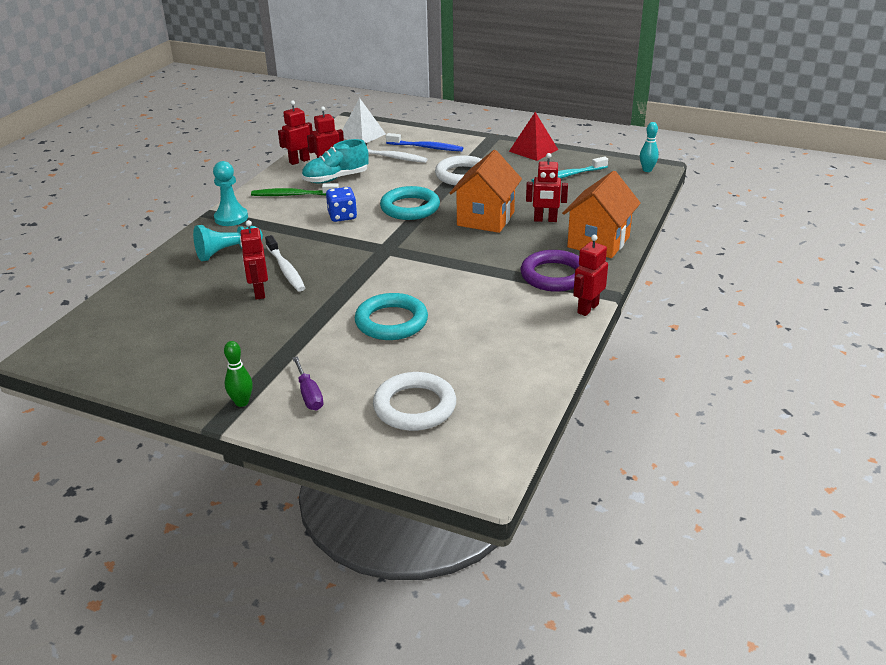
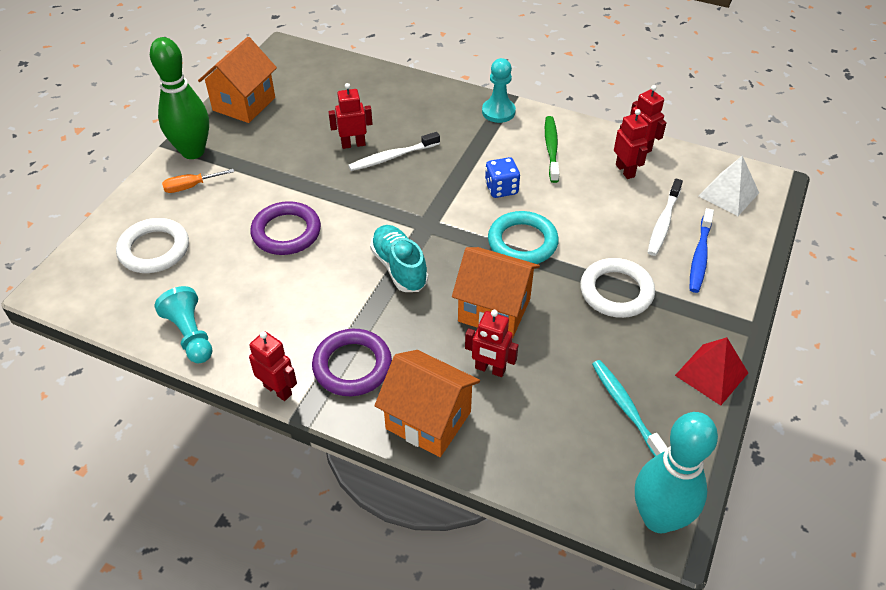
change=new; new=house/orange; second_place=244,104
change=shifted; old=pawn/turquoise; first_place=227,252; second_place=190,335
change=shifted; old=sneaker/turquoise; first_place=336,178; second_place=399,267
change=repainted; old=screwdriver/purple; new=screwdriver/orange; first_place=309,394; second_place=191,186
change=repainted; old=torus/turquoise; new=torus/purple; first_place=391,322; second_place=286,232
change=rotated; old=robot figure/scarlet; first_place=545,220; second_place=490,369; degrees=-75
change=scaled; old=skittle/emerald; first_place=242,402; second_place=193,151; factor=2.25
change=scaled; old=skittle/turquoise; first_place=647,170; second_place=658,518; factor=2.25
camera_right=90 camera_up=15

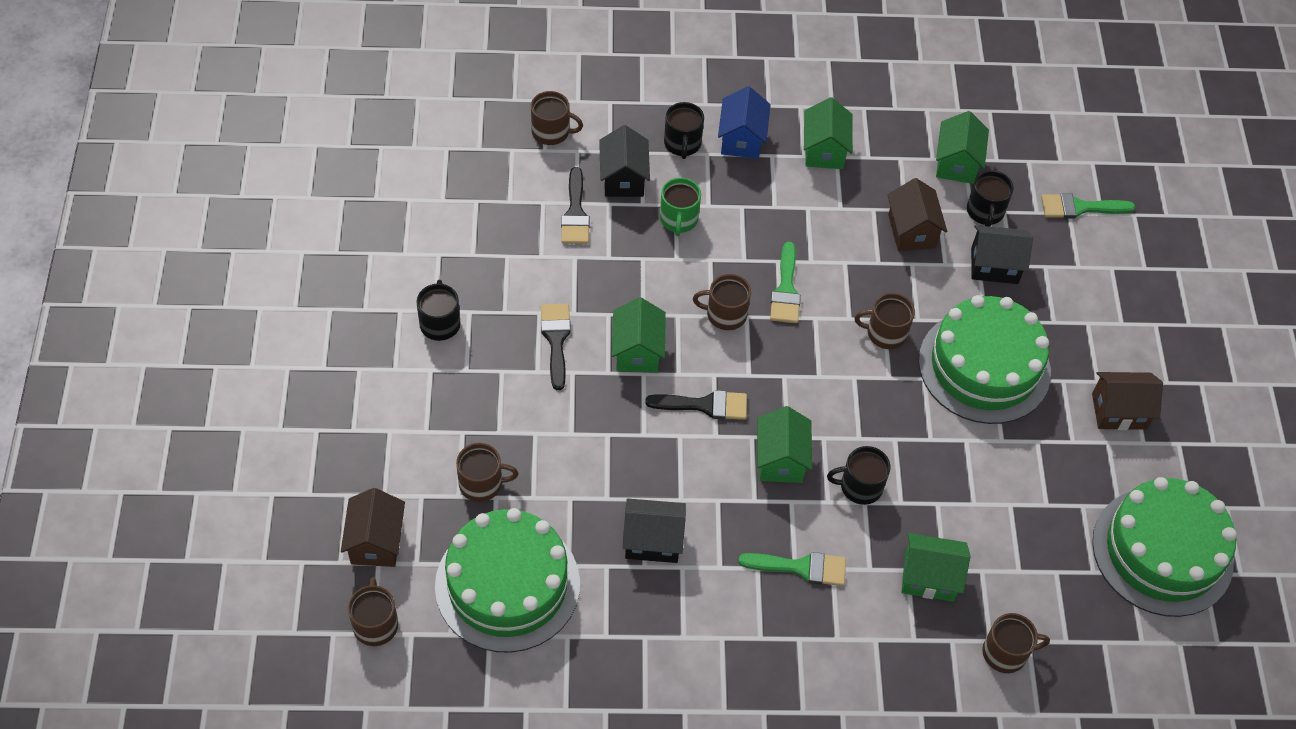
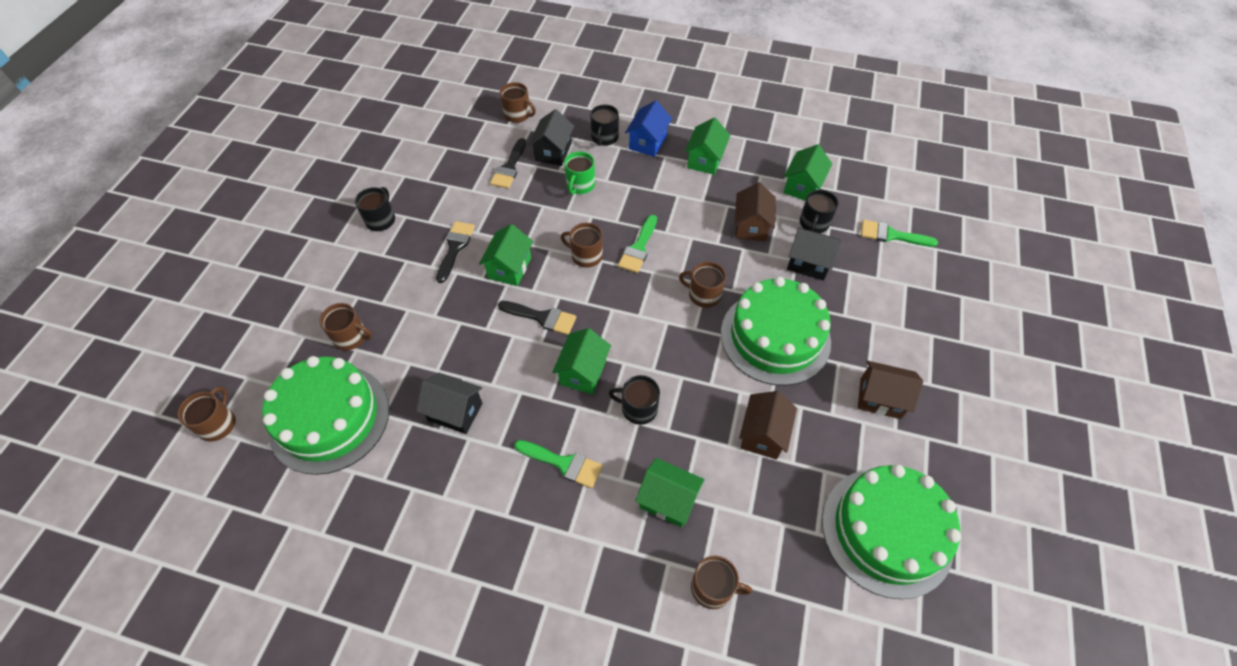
change=shifted; old=house/russet; first_place=376,542; second_place=763,434
camera_right=20 camera_up=0

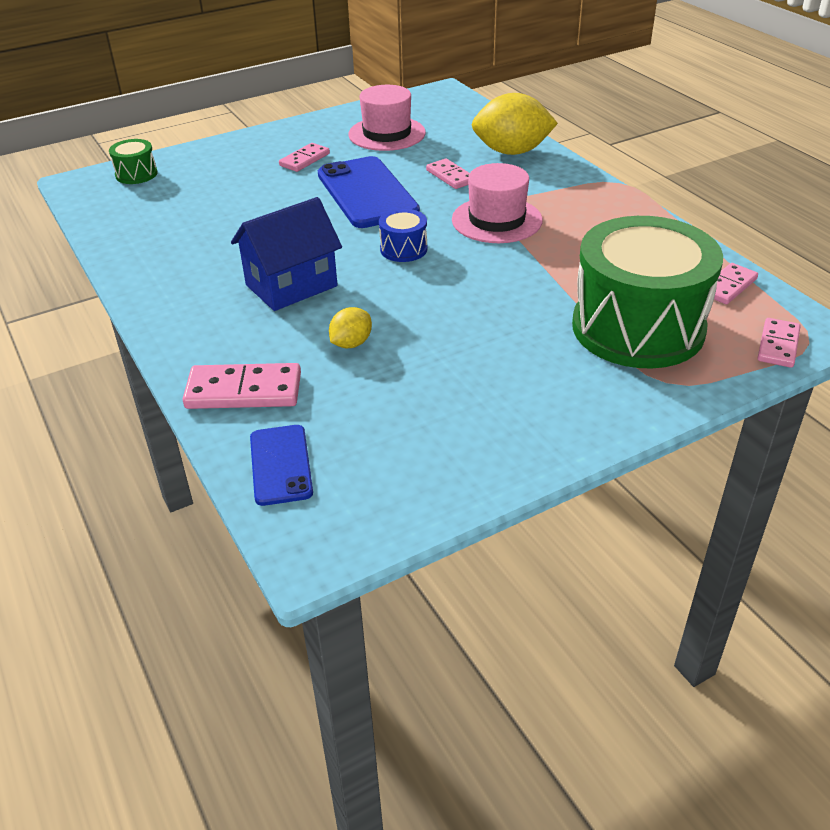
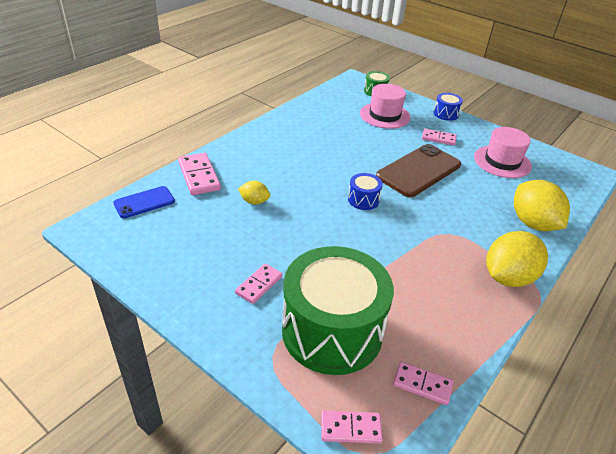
change=gone; old=house/blue; first_place=291,285
change=new; new=snare drum/blue; second_place=446,114
change=new; new=lemon/bright yellow; second_place=508,277
change=shifted; old=domino/pink; first_place=450,176; second_place=259,285
change=shifted; old=tall hat/pink; first_place=496,220; second_place=384,115
change=repainted; old=smartphone/blue; new=smartphone/russet; first_place=367,193; second_place=418,171
camera_right=65 camera_up=0

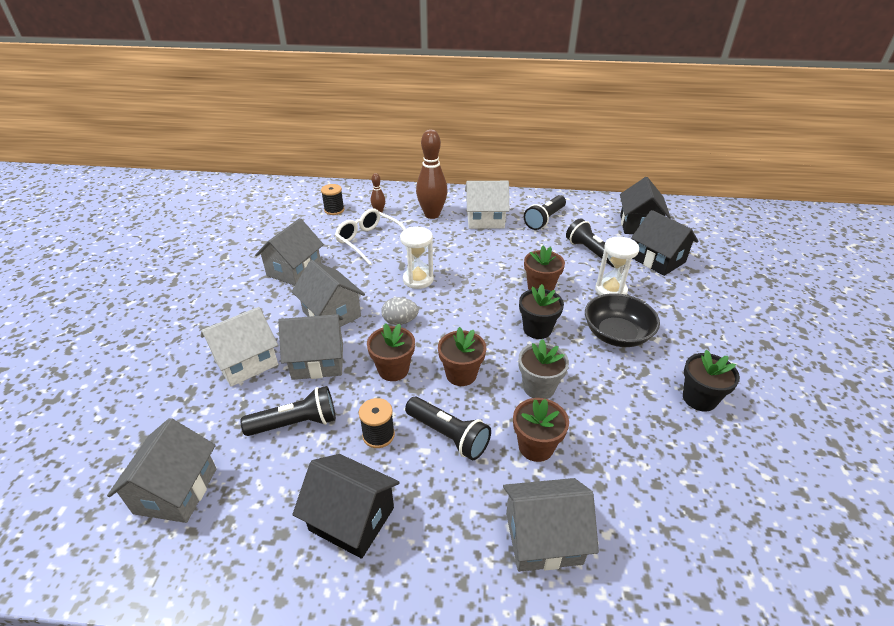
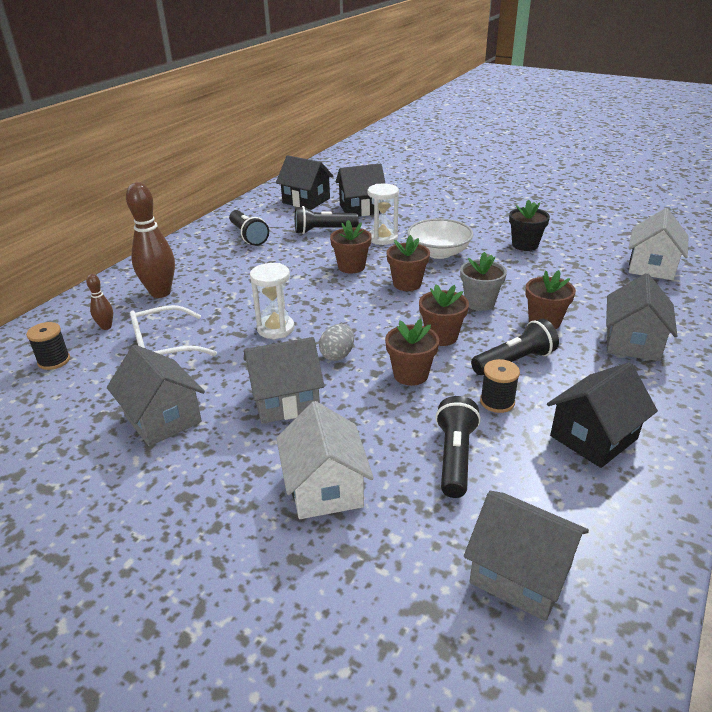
change=gone; old=house/ash-grey; first_place=318,361
change=shifted; old=house/snow-white; first_place=485,219; second_place=651,267
change=repainted; old=flower pot/jet-black; new=flower pot/russet; first_place=537,329; second_place=407,284
change=repainted; old=bowl/jet-black; new=bowl/snow-white; first_place=616,334; second_place=439,252
camera_right=-65 camera_up=-5

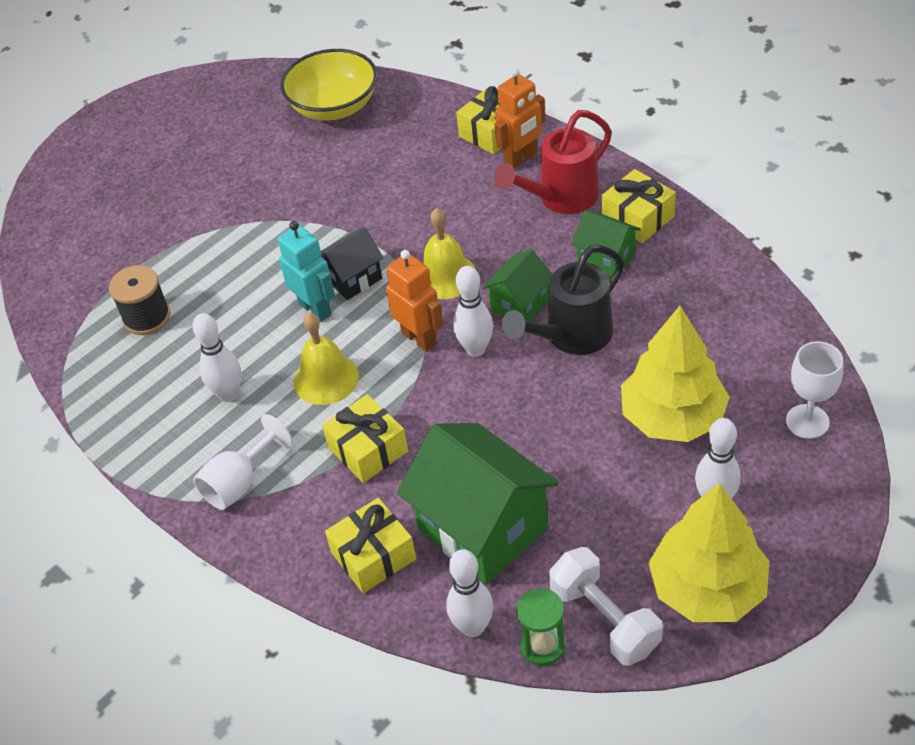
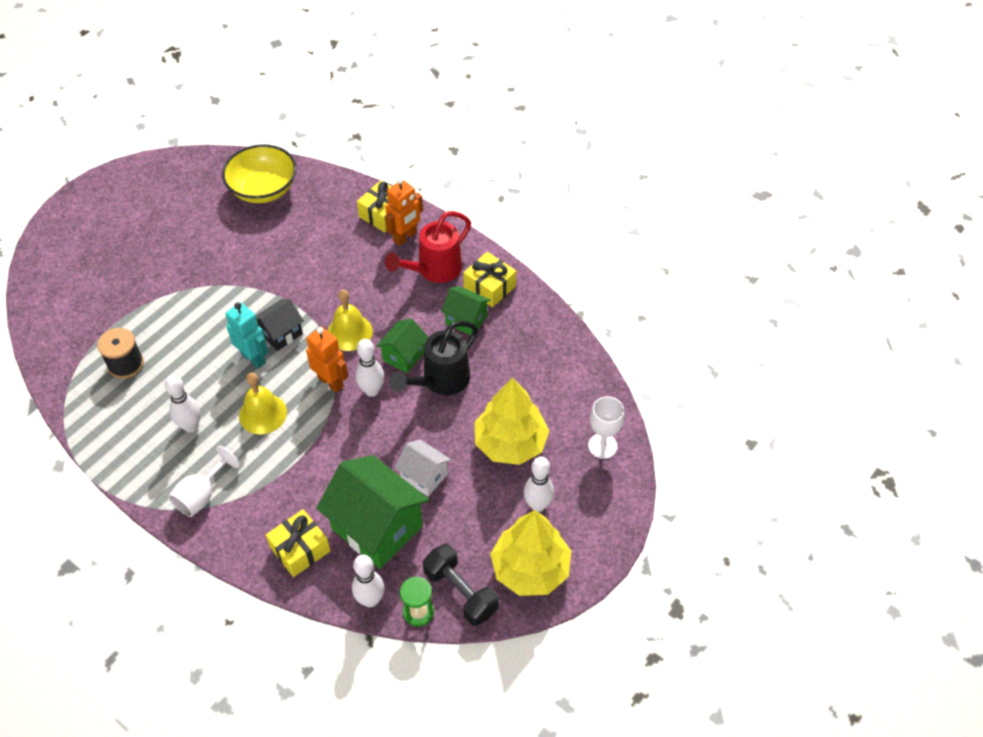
change=gone; old=present/bright yellow; first_place=368,449
change=new; new=house/snow-white; second_place=424,476
change=repainted; old=dumbbell/snow-white; new=dumbbell/jet-black; first_place=604,619; second_place=460,592
camera_right=-10 camera_up=5

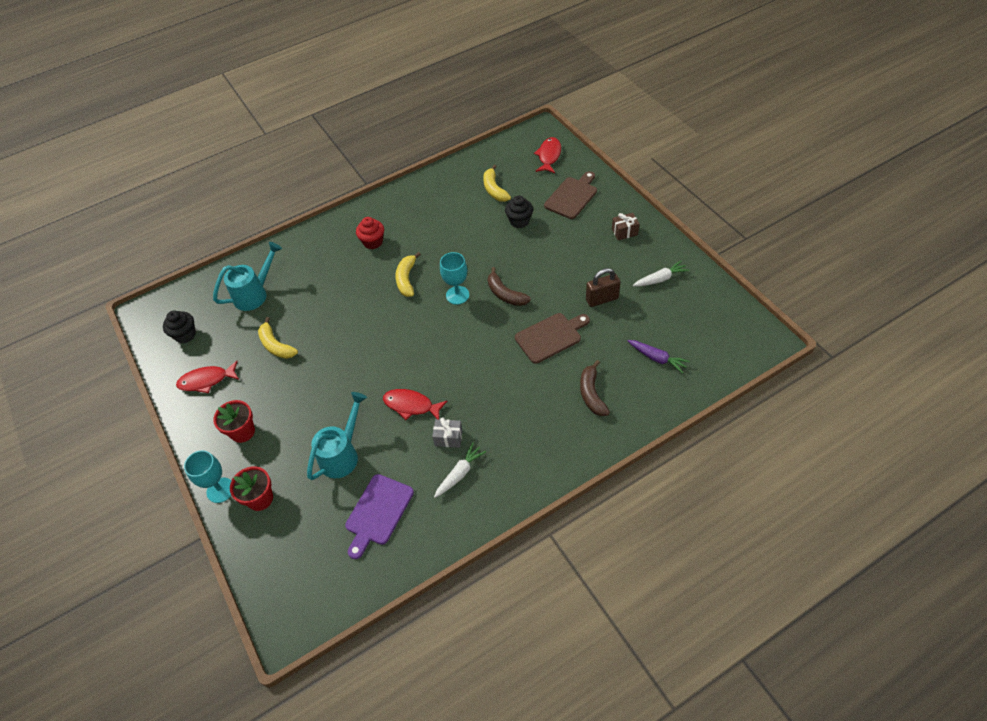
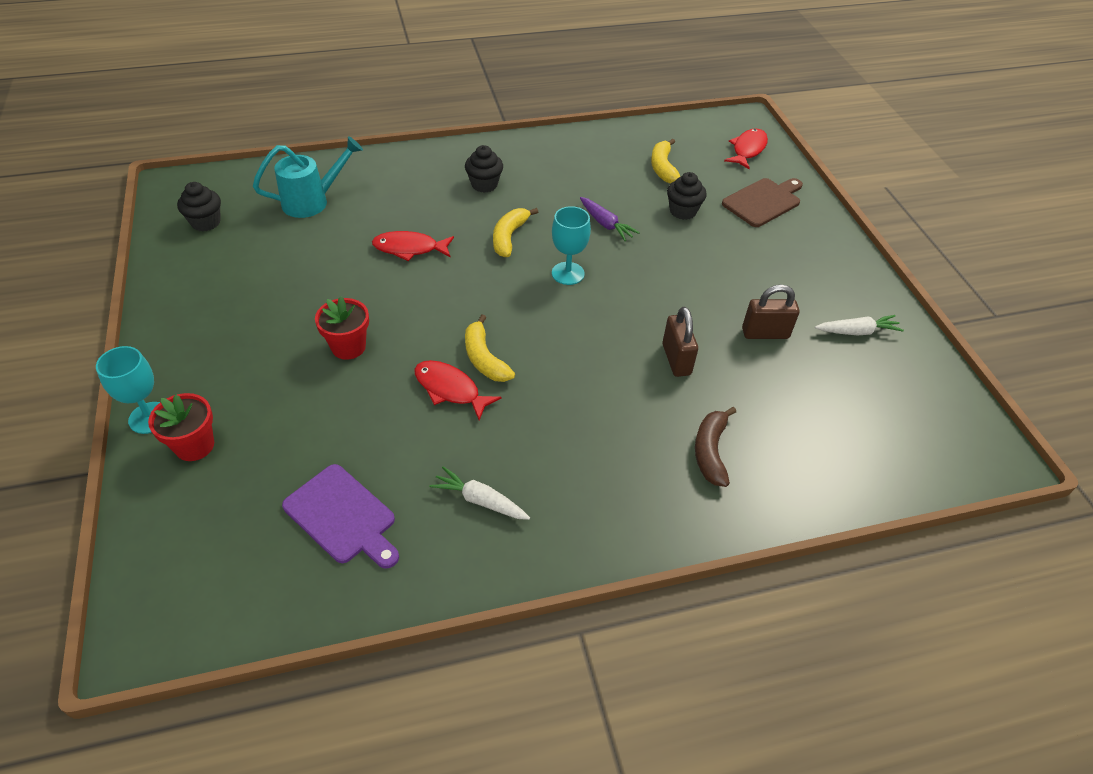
change=gone; old=sprinkling can/turquoise; first_place=343,454
change=gone; old=present/ash-grey; first_place=448,438
change=gone; old=toy banana/russet; first_place=505,294
change=gone; old=present/russet; first_place=624,232
change=shifted; old=toy fish/scarlet; first_place=206,380; second_place=409,248
change=shifted; old=flower pot/scarlet; first_place=242,432; second_place=348,347
change=shifted; old=toy banana/bright yellow; first_place=276,345; second_place=484,358
change=shifted; old=toy carrot/purple; first_place=657,358; second_place=605,224
change=swapped; old=chopping board/russet; new=padlock/russet; first_place=550,337; second_place=676,359
change=repainted; old=fairy cake/scarlet; new=fairy cake/jet-black; first_place=373,242; second_place=484,184
change=rotated; old=chopping board/purple; first_place=378,512; second_place=343,516; degrees=-90
change=rotated; old=toy carrot/snow-white; first_place=460,473; second_place=480,500; degrees=-120
camera_right=10 camera_up=-5

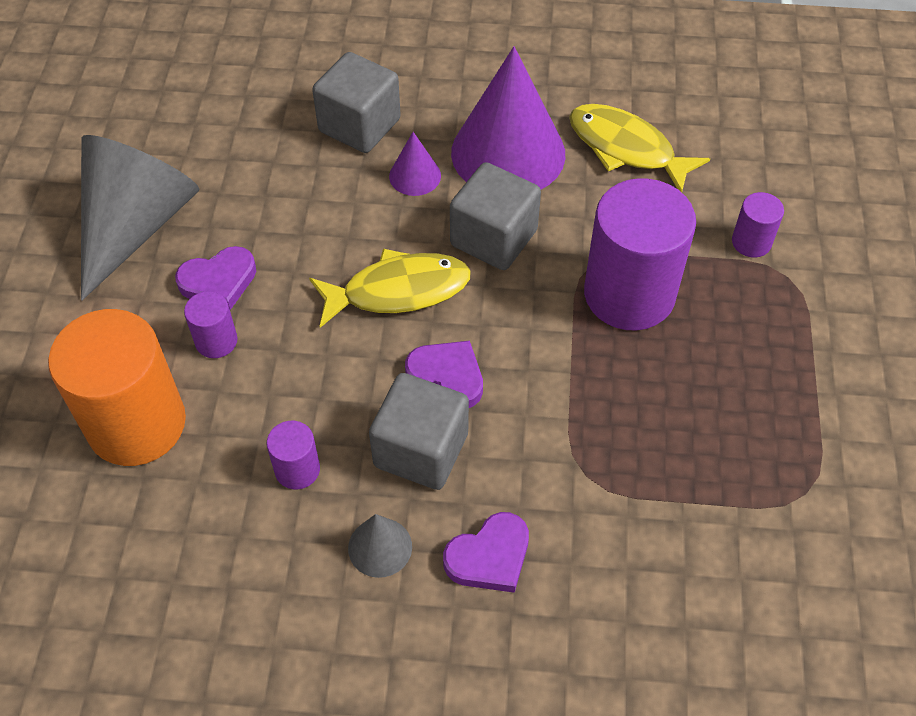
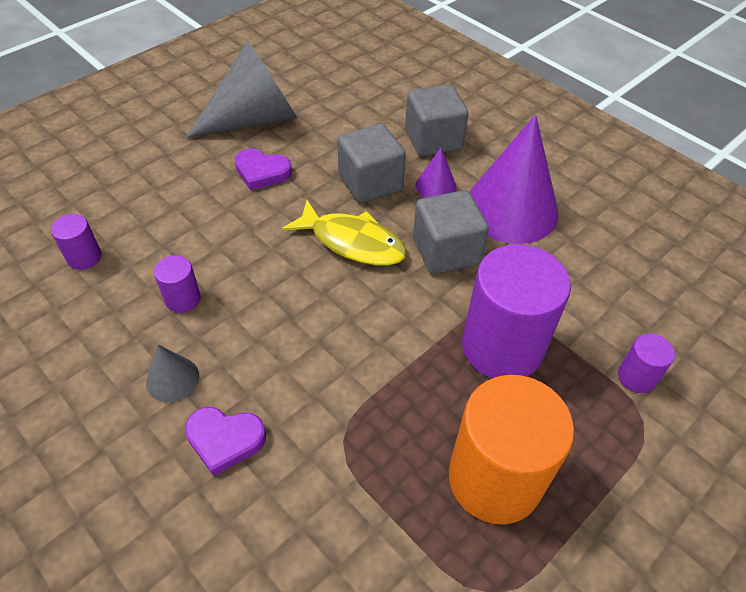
change=gone; old=heart shape/purple; first_place=447,376
change=gone; old=toy fish/bright yellow; first_place=626,148
change=shifted; old=cylinder shape/orange; first_place=137,424; second_place=494,479
change=shifted; old=cylinder shape/purple; first_place=216,341; second_place=84,257
change=shifted; old=block/ash-grey; first_place=421,450; second_place=370,183
camera_right=40 camera_up=-5

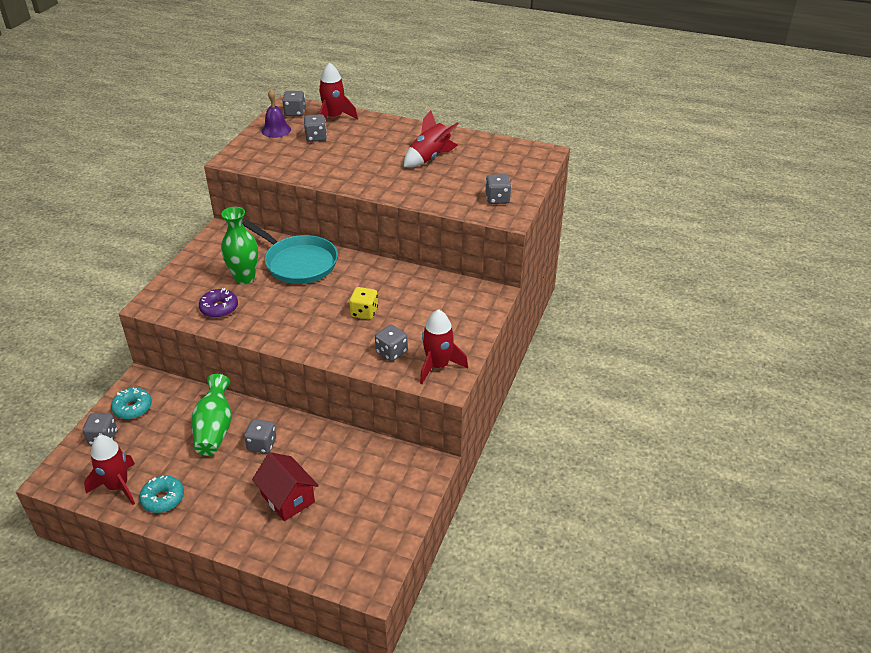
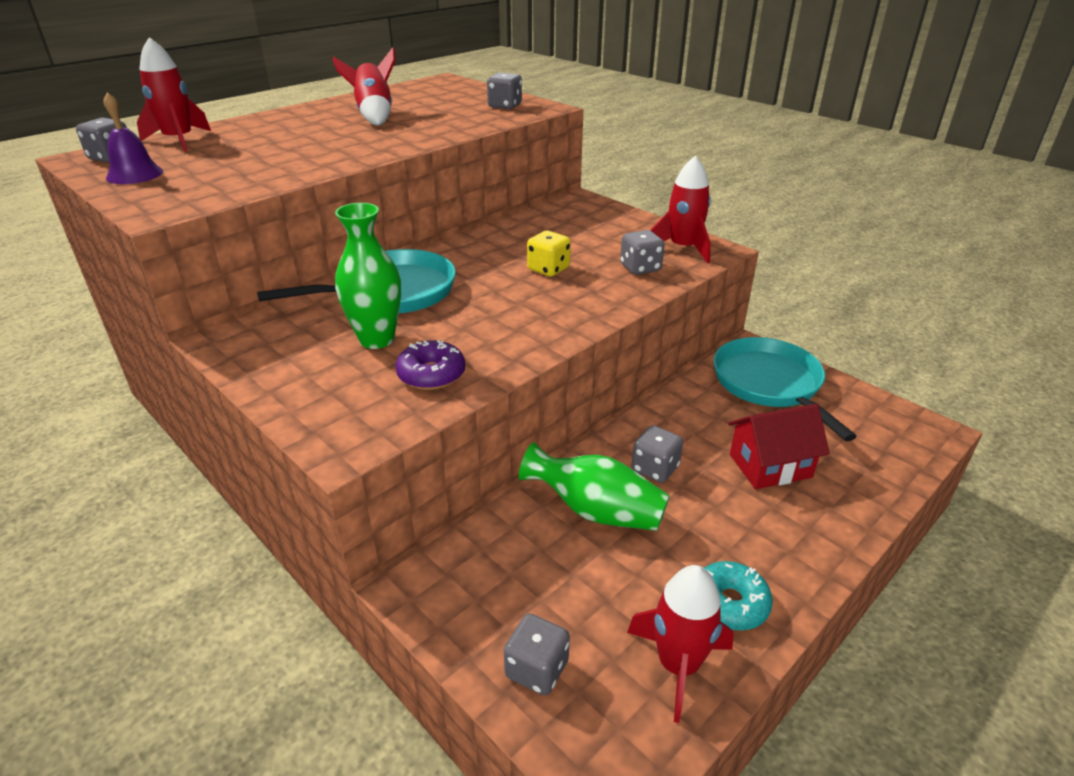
change=gone; old=doughnut/turquoise; first_place=132,408
change=gone; old=dice/ash-grey; first_place=316,137
change=new; new=frying pan/turquoise; second_place=770,384
camera_right=-65 camera_up=-5

